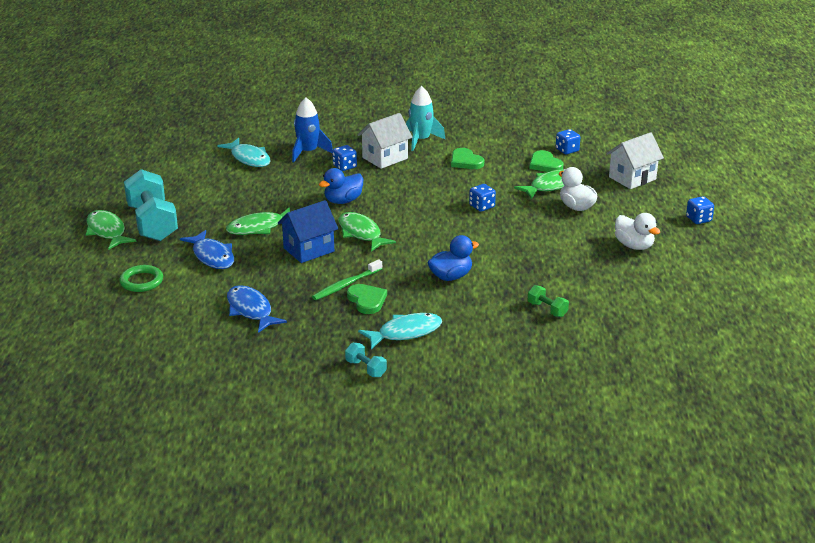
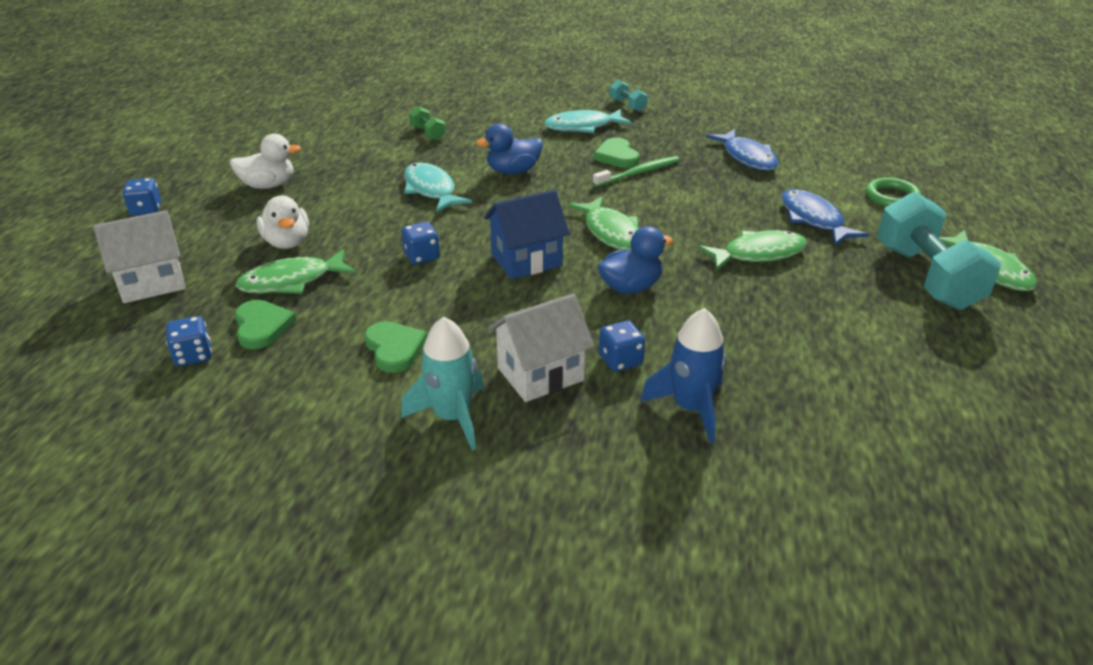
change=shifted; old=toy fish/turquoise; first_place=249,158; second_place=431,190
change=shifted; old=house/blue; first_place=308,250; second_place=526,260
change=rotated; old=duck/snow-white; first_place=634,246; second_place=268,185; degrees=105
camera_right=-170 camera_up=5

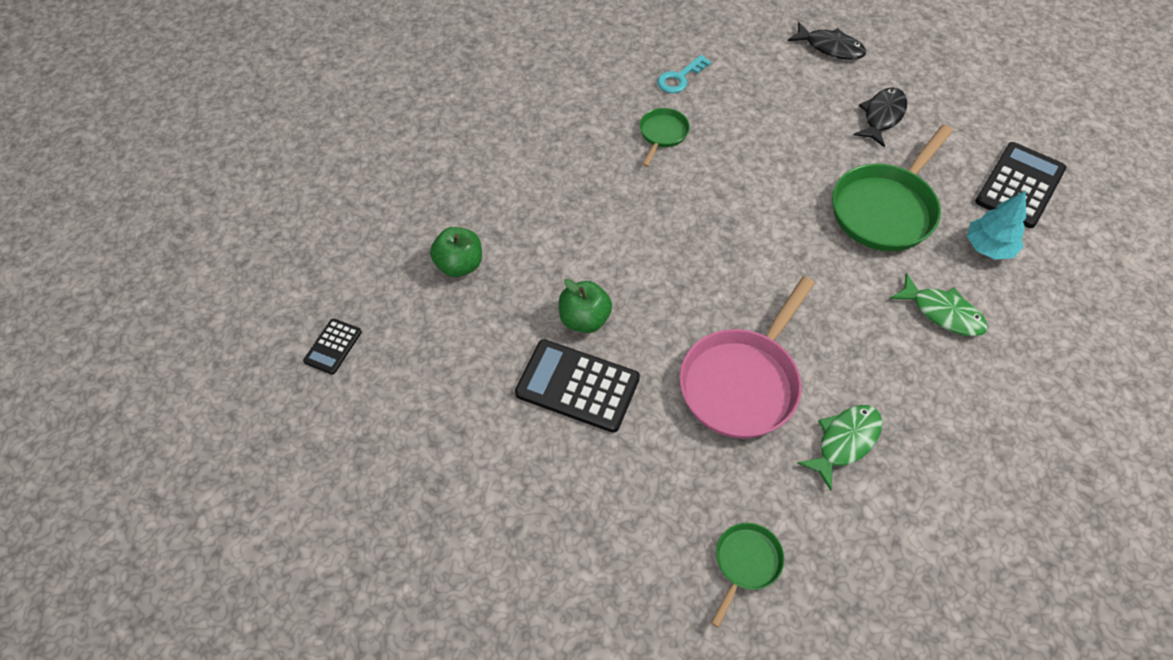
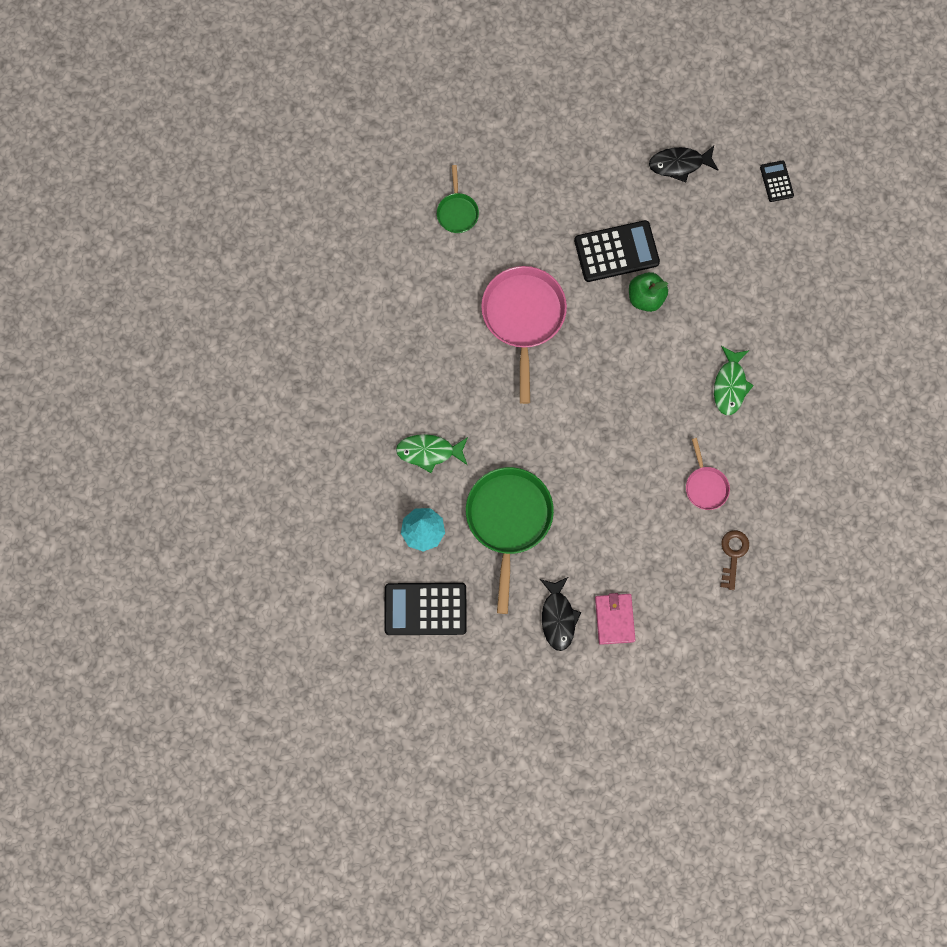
change=gone; old=apple fruit/emerald; first_place=459,265
change=new; new=billfold/pink; second_place=614,619
change=shifted; old=toy fish/jet-black; first_place=830,47; second_place=679,164
change=shifted; old=toy fish/emerald; first_place=845,441; second_place=730,385
change=repainted; old=frying pan/emerald; new=frying pan/pink; first_place=662,134; second_place=705,486
change=repainted; old=latchkey/turquoise; new=latchkey/russet; first_place=680,78; second_place=733,554
change=rotated; old=pocket calculator/jet-black; first_place=1020,185; second_place=425,609; degrees=90
camera_right=145 camera_up=20

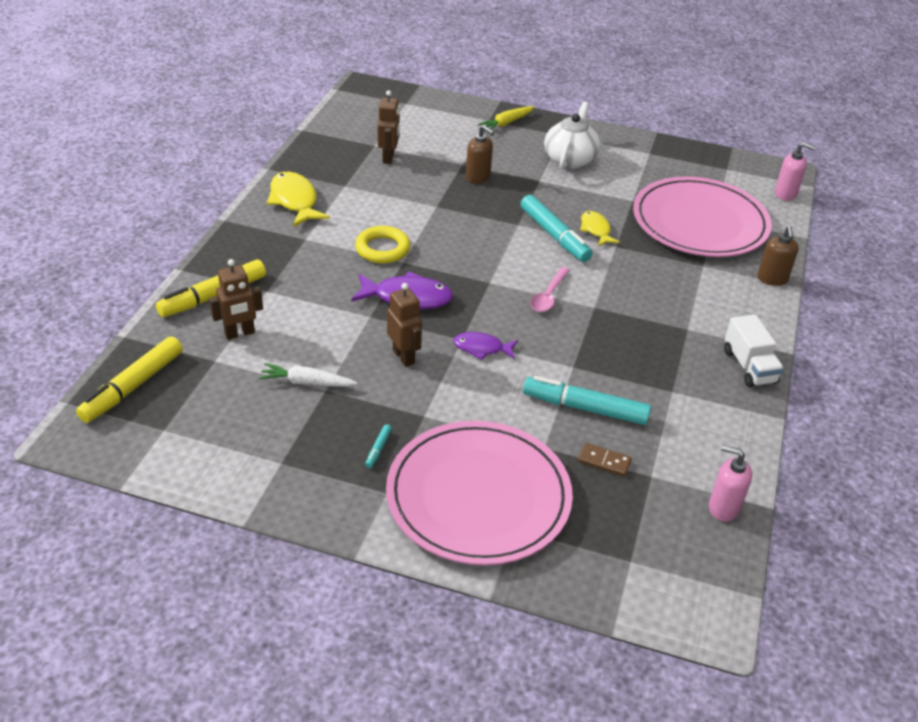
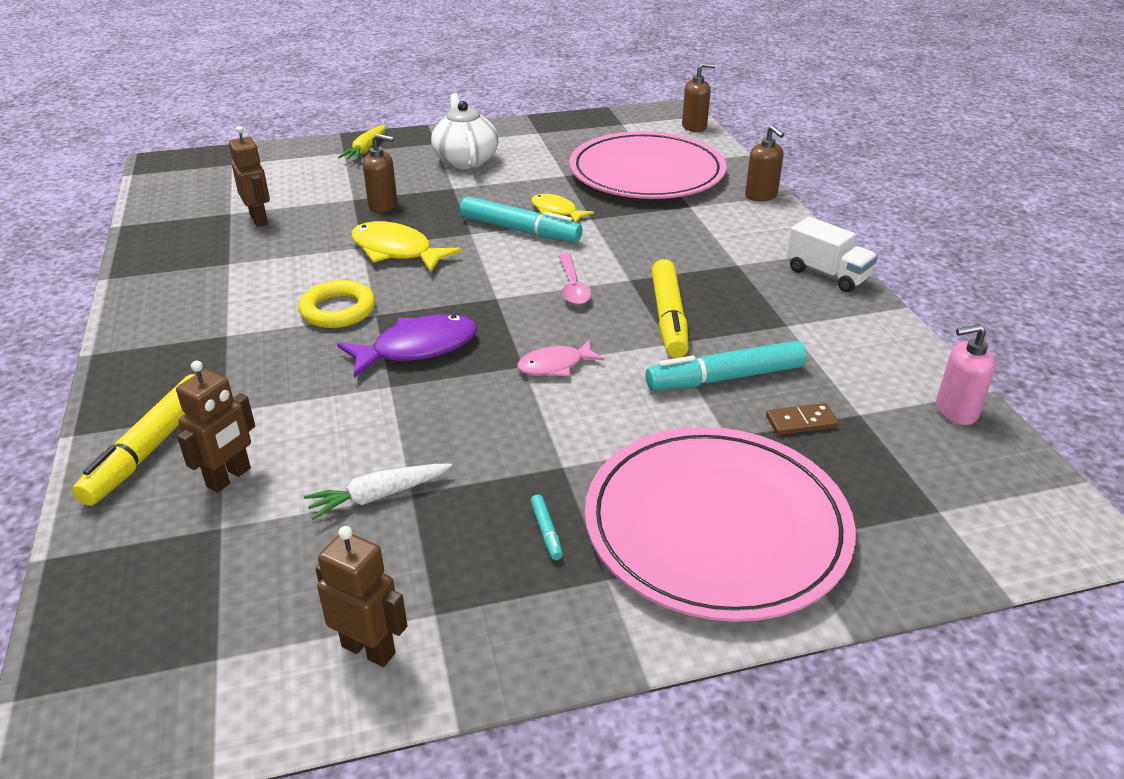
change=shifted; old=marker/bright yellow; first_place=133,387; second_place=669,318
change=shifted; old=toy fish/bright yellow; first_place=294,201; second_place=396,251
change=shifted; old=robot figure/russet; first_place=404,356; second_place=369,649
change=repainted; old=toy fish/purple; new=toy fish/pink; first_place=482,348; second_place=555,366
change=repainted; old=pump bottle/pink; new=pump bottle/russet; first_place=785,194; second_place=694,127
camera_right=-30 camera_up=-5

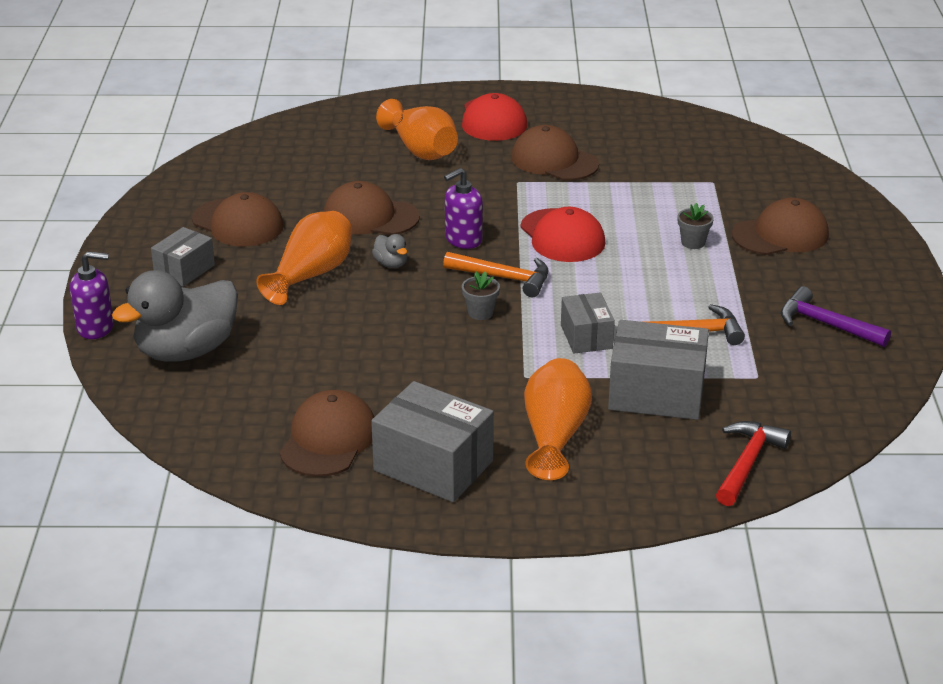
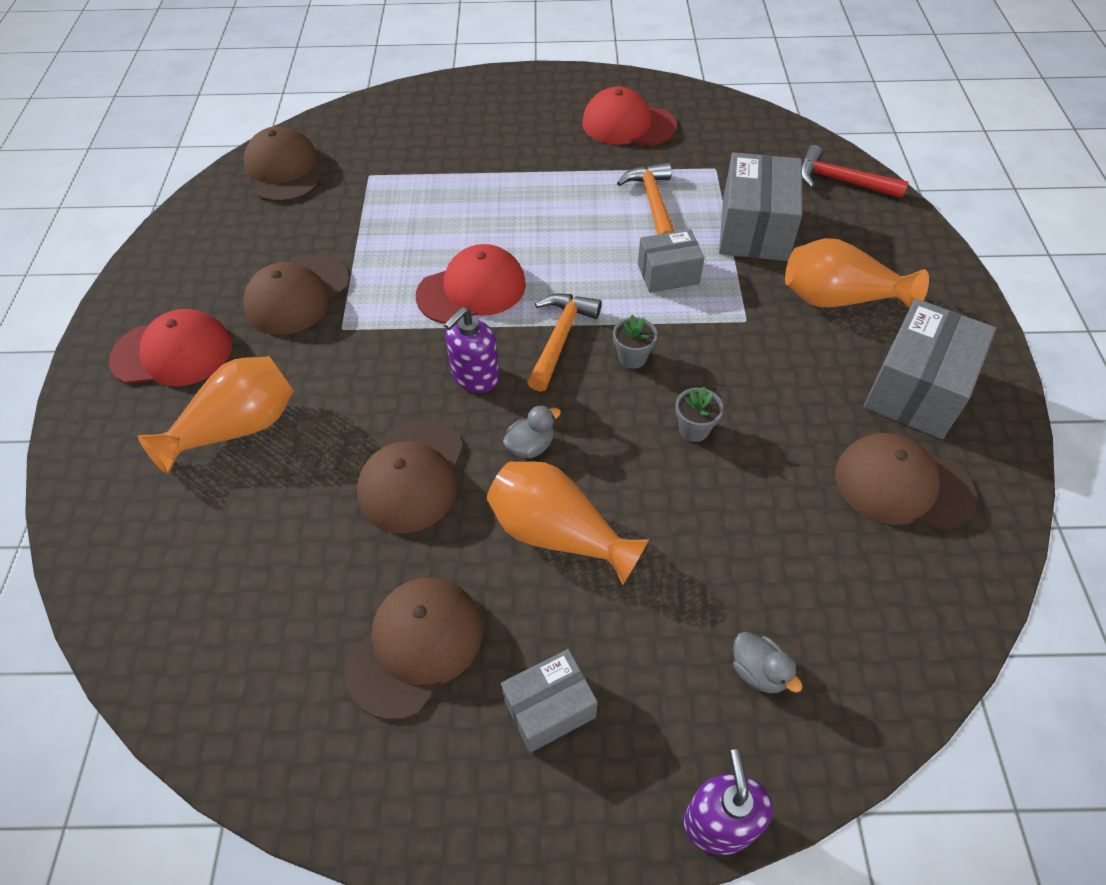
change=shifted; old=flower pot/ash-grey; first_place=693,242; second_place=694,429
change=shifted; old=peaked cap/russet; first_place=780,234; second_place=284,170
change=swapped; old=carpenter's hammer/purple; new=peaked cap/scarlet; first_place=826,324; second_place=628,124
change=rotated; old=package/ash-grey; first_place=184,270; second_place=549,708; degrees=-60
change=rotated; old=pump bottle/purple; first_place=463,239; second_place=475,376; degrees=75
change=scaled; old=duck/ash-grey; first_place=186,351; second_place=758,671; factor=0.41
camera_right=-90 camera_up=20

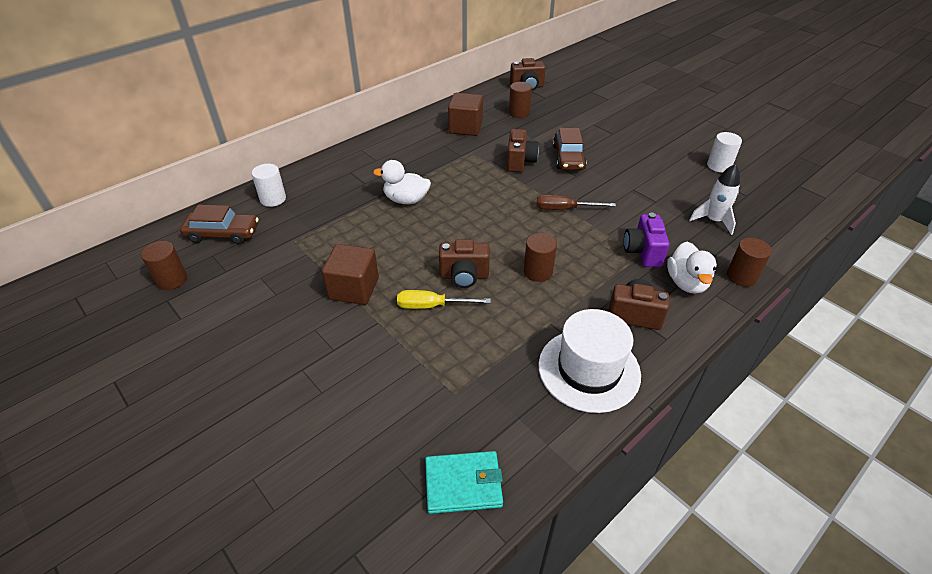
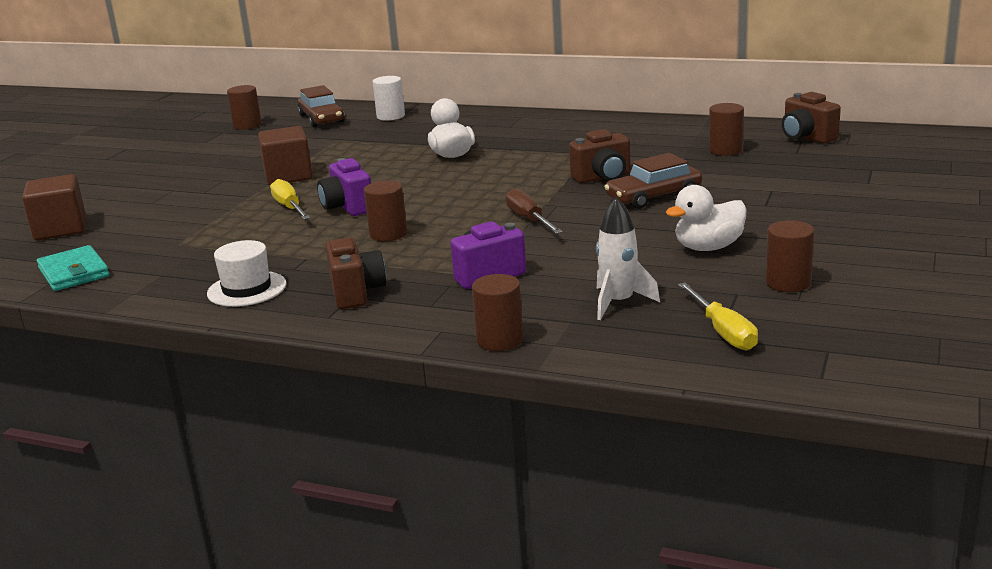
change=new; new=screwdriver/bright yellow; second_place=723,332
change=shifted; old=block/russet; first_place=465,127; second_place=60,229
change=shifted; old=duck/snow-white; first_place=686,283; second_place=708,247
change=repainted; old=camera/russet; new=camera/purple; first_place=464,276; second_place=347,207
change=repainted; old=cylinder shape/snow-white; new=cylinder shape/russet; first_place=719,166; second_place=788,283
change=scaled; old=tall hat/snow-white; first_place=589,369; second_place=247,289; factor=0.64
camera_right=65 camera_up=-20

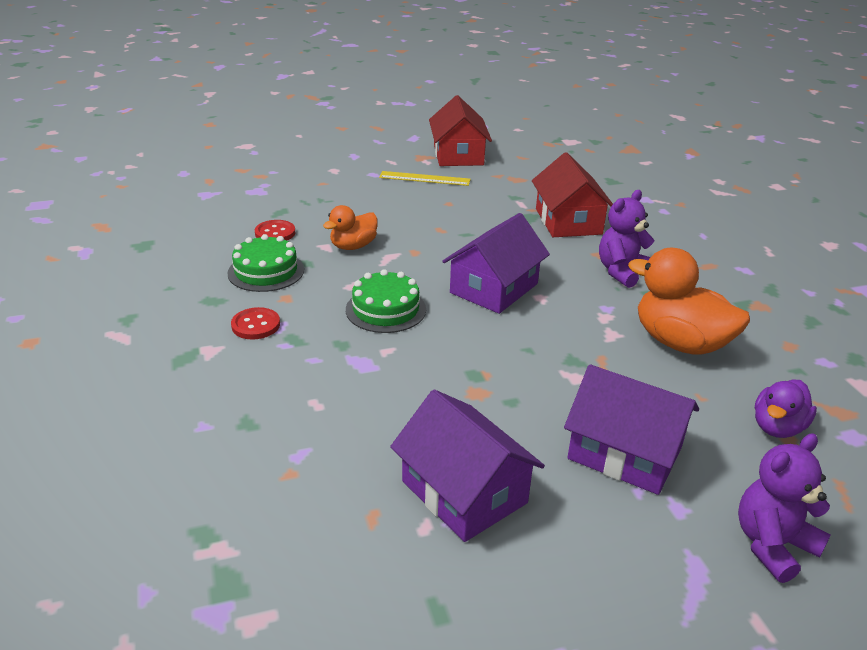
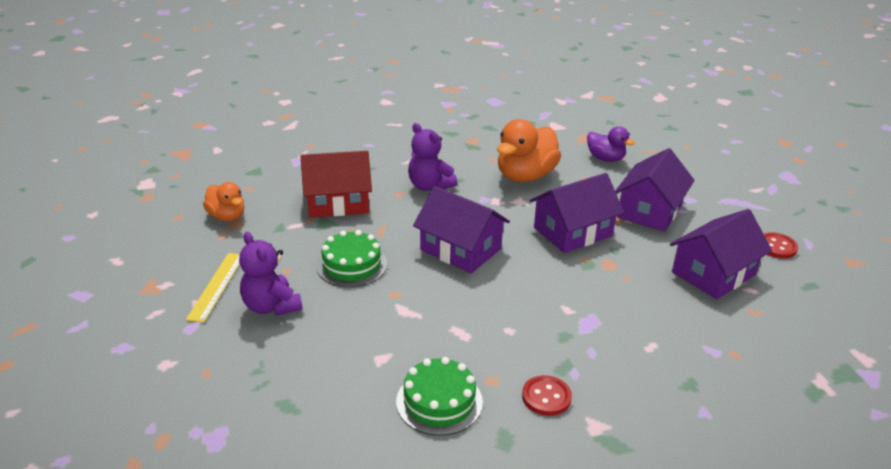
change=gone; old=house/scarlet; first_place=458,155
change=new; new=house/purple; second_place=573,232
change=shifted; old=shirt button/scarlet; first_place=275,233; second_place=776,247
change=shifted; old=duck/orange; first_place=353,246; second_place=227,217
change=shifted; old=layer cake/emerald; first_place=385,309; second_place=351,265
change=shifted; old=teddy/purple; first_place=772,545; second_place=271,306
camera_right=-90 camera_up=0

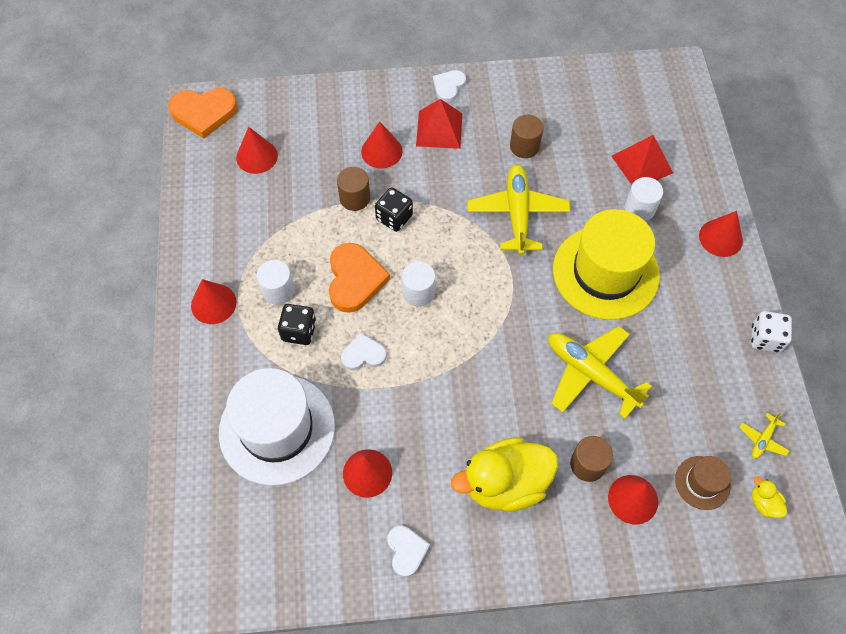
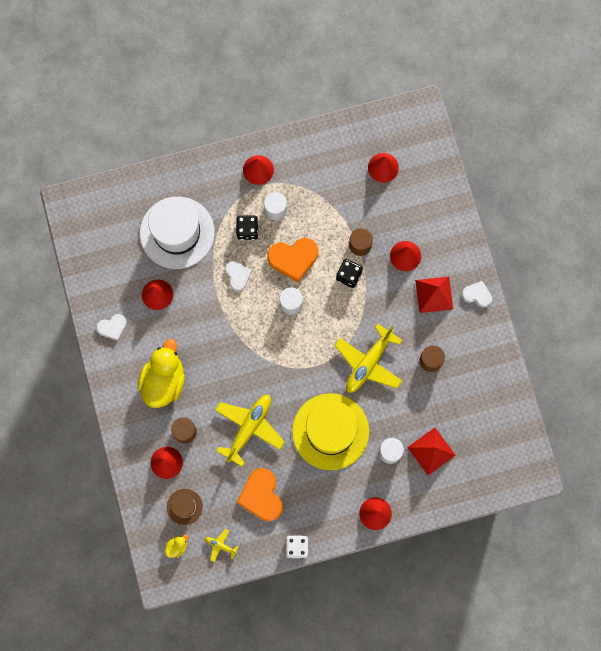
change=shifted; old=heart shape/orange; first_place=204,113; second_place=261,496
change=rotated; old=duck/bright yellow; first_place=505,484; second_place=164,381; degrees=45
change=rotated; old=aeroplane/bright yellow; first_place=517,214; second_place=368,363; degrees=135
camera_right=80 camera_up=15

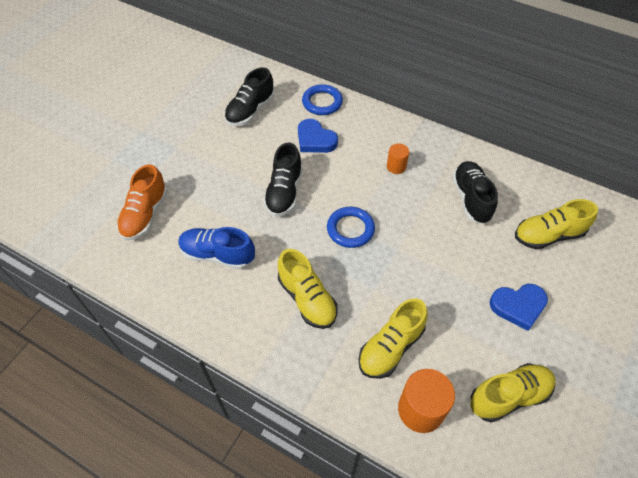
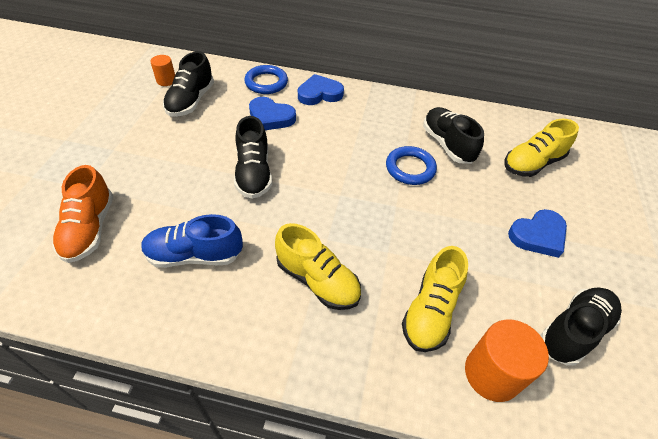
change=new; new=heart shape/blue; second_place=319,94
change=shifted; old=torus/blue; first_place=350,229; second_place=410,168
change=shifted; old=cylinder shape/orange; first_place=396,166; second_place=166,80
change=repainted; old=sneaker/bright yellow; new=sneaker/jet-black; first_place=509,396; second_place=574,331
camera_right=-20 camera_up=-5

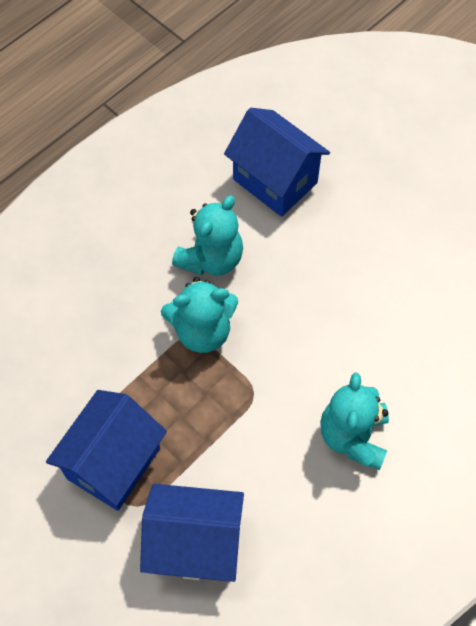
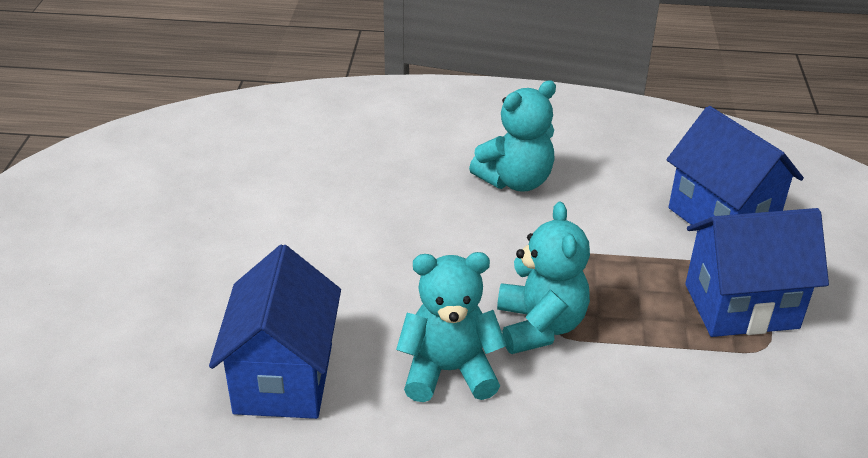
change=rotated; old=teddy/turquoise; first_place=202,331; second_place=540,326; degrees=45
camera_right=-130 camera_up=-25

